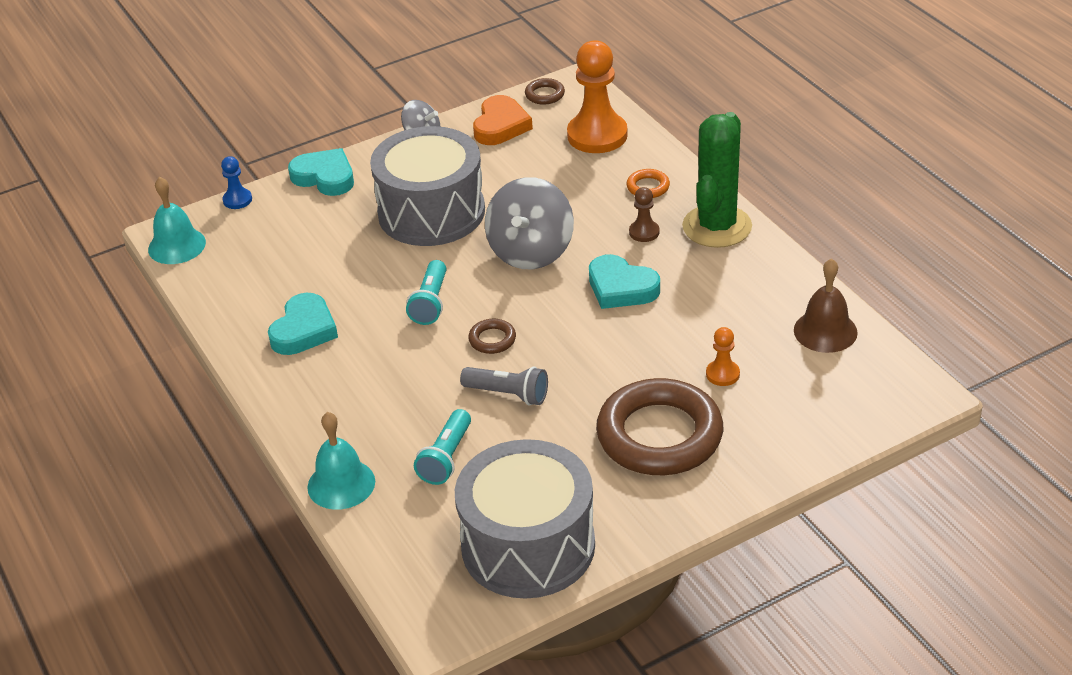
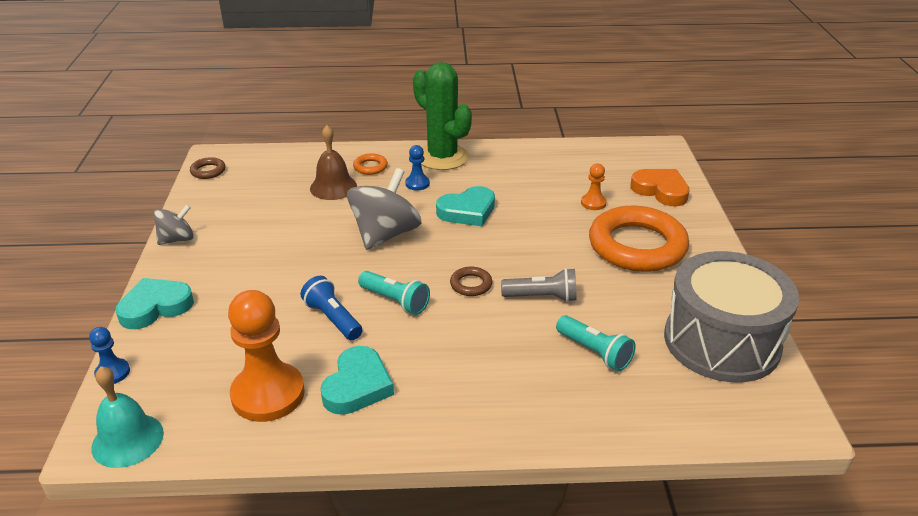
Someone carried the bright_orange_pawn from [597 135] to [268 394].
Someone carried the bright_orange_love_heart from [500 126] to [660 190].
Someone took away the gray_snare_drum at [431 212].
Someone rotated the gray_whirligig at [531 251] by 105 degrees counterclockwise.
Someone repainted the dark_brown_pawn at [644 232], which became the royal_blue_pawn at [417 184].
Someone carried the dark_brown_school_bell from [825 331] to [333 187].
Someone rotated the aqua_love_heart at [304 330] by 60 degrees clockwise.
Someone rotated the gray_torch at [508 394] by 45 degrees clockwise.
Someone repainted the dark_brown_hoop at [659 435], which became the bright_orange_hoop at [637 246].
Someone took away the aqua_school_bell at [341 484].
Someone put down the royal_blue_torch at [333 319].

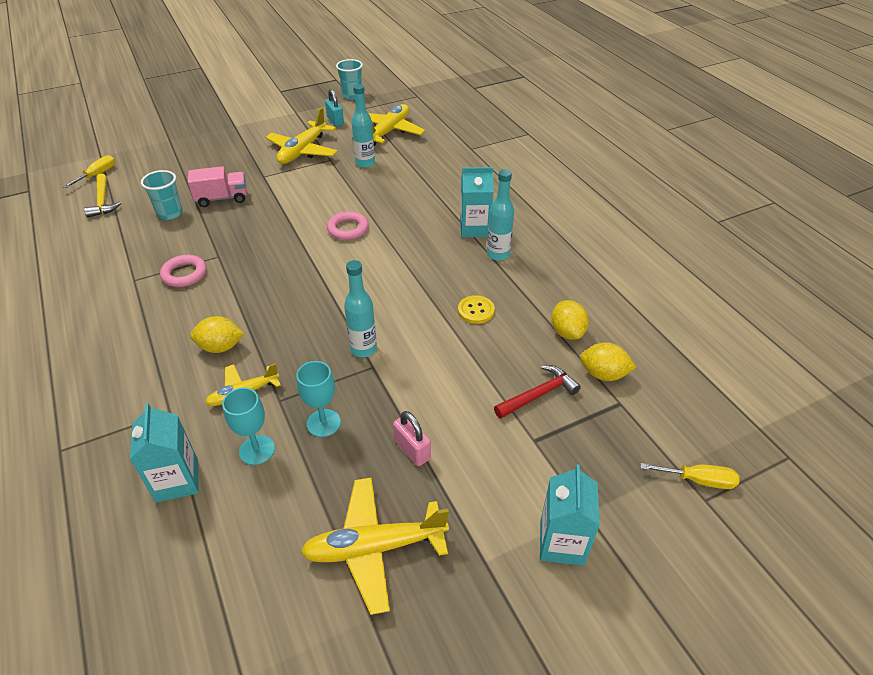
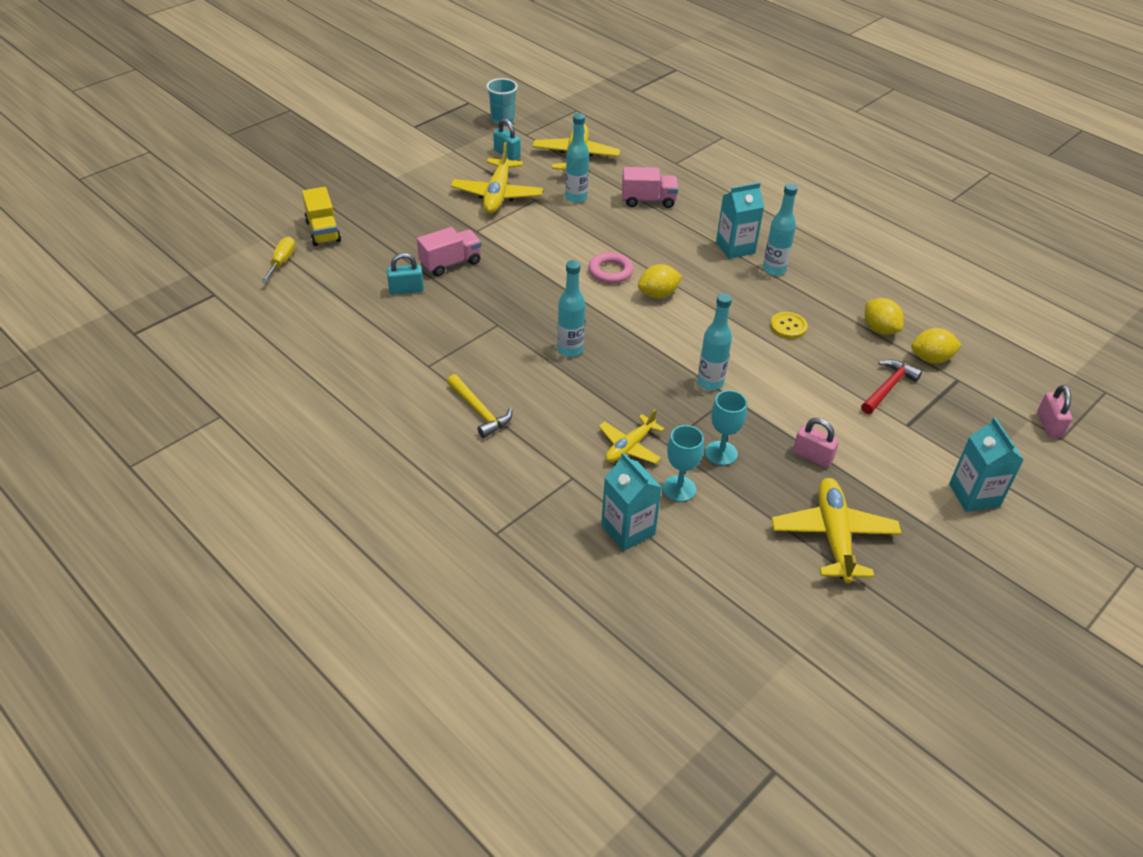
Someone swapped the aqua_tumbler at [170 213] for the aqua_padlock at [406 290].
Someone carried the bright_yellow_carpenter's_hammer from [103 201] to [479 412].
Someone took away the rose-pink_hoop at [184 274].
Someone carried the bright_yellow_citrus_fruit from [221 347] to [658 294].
Someone swapped the bright_yellow_hand_screwdriver at [698 480] for the rose-pink_padlock at [1049 425].
Someone rotated the bright_yellow_plane at [374 547] by 120 degrees clockwise.
Someone put down the rose-pink_lorry at [648 200].
Someone put down the bright_yellow_lorry at [323 231].
Someone put down the aqua_bottle at [570 349].

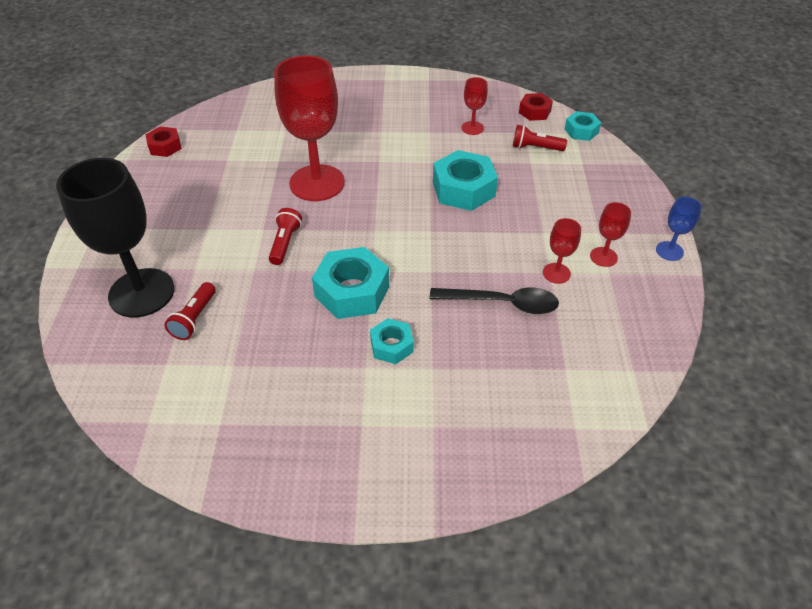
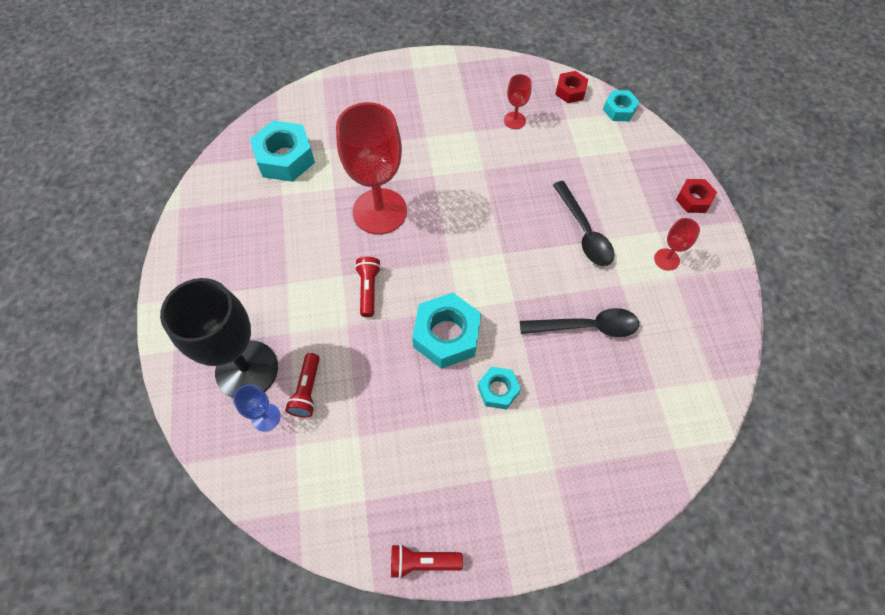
Someone carried the crimson_torch from [535 148] to [422 561].
Someone carried the crimson_hexagon_nut from [165 146] to [693 199].
Someone carried the aqua_hexagon_nut from [463 189] to [285 158].
Someone carried the royal_blue_wine_glass from [669 251] to [266 417].
Someone took away the crimson_wine_glass at [556 273].
Someone put down the jet-black_spoon at [584 231].

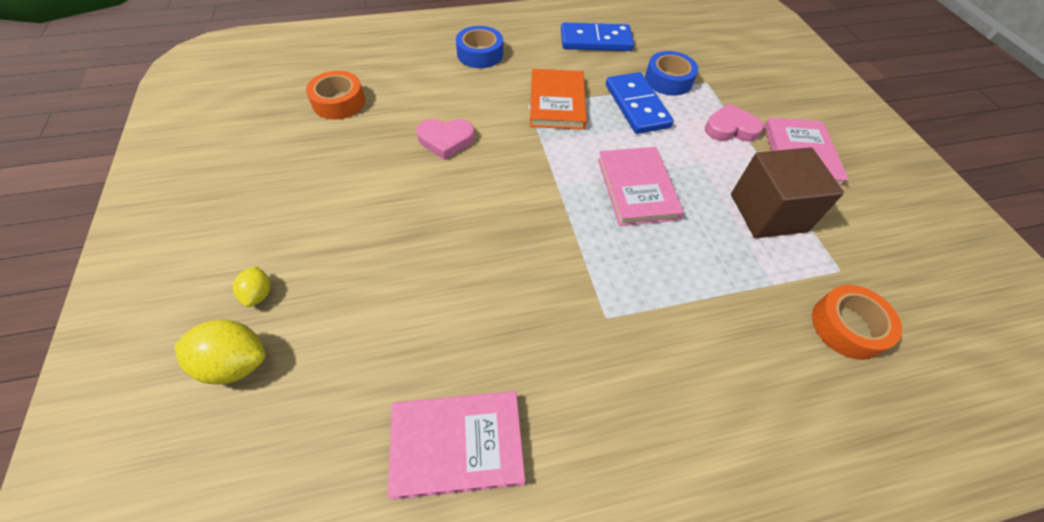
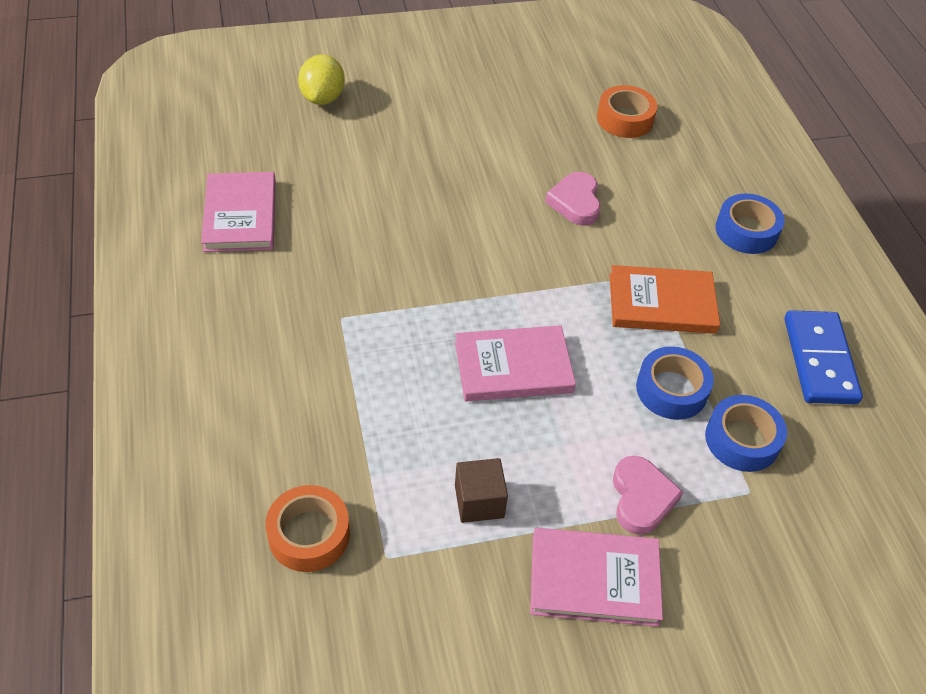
Someone swapped the royal_blue_domino at [636 106] for the royal_blue_tape at [671 390].
Someone scaled the dark_brown_solid_cube at [768 212] by 0.57.
Someone took away the bright_yellow_citrus_fruit at [259 294].

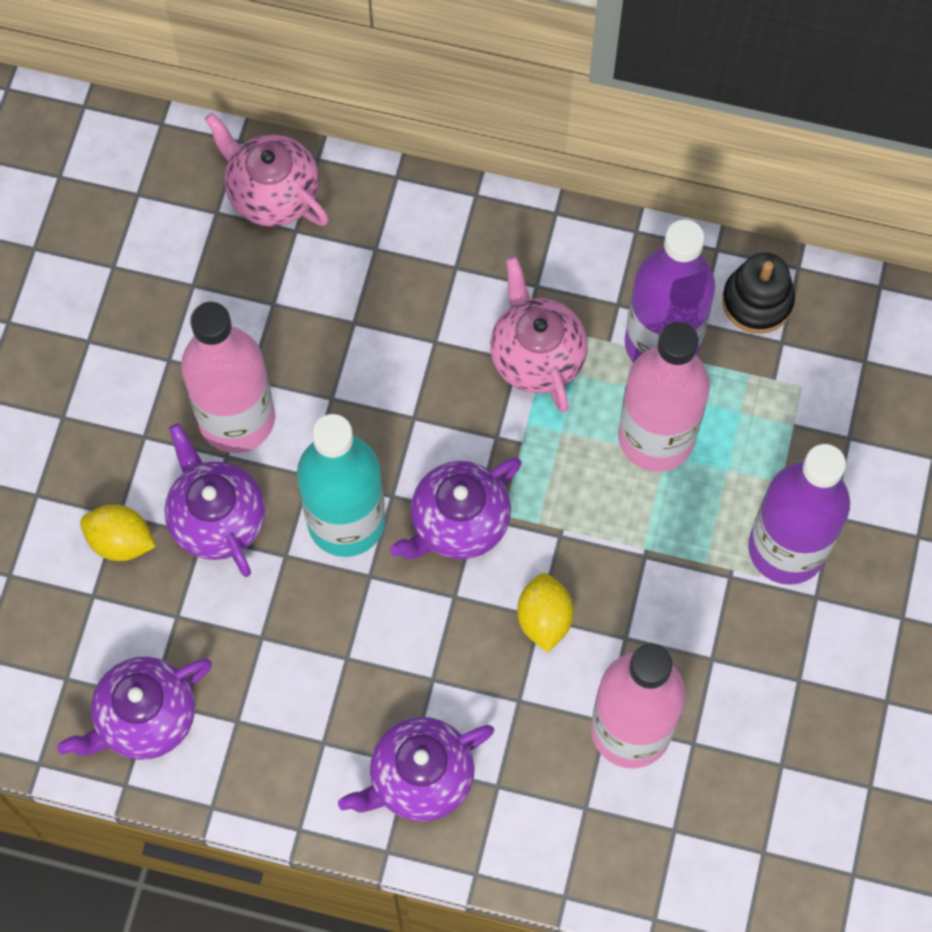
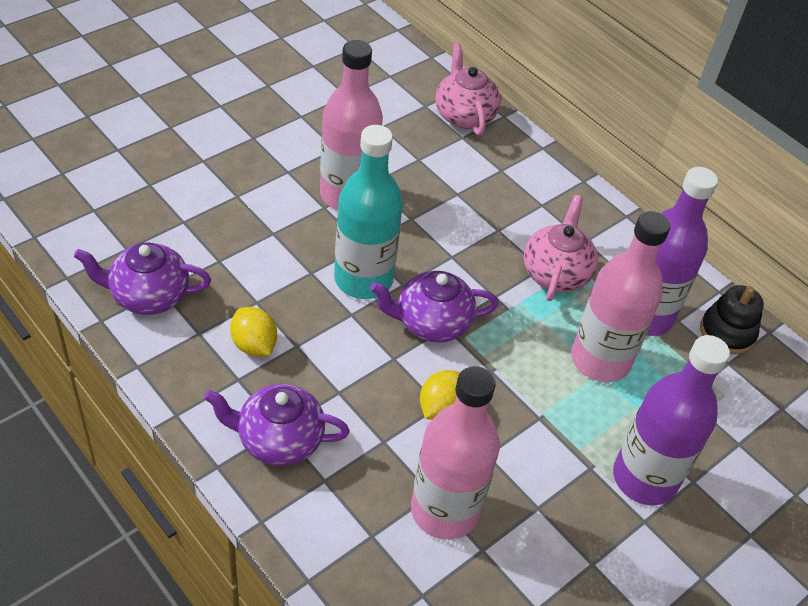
Someone took away the royal_purple_teapot at [217 518].
Someone carried the bright_yellow_citrus_fruit from [121 541] to [254 345].

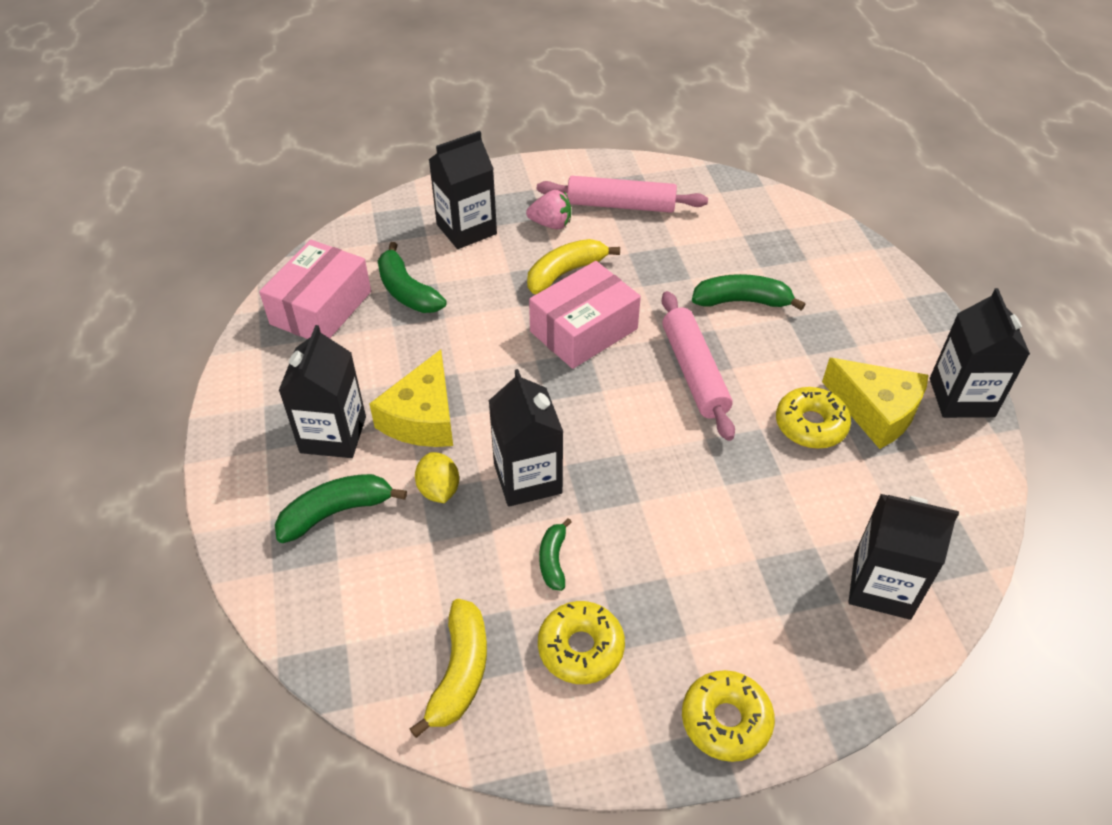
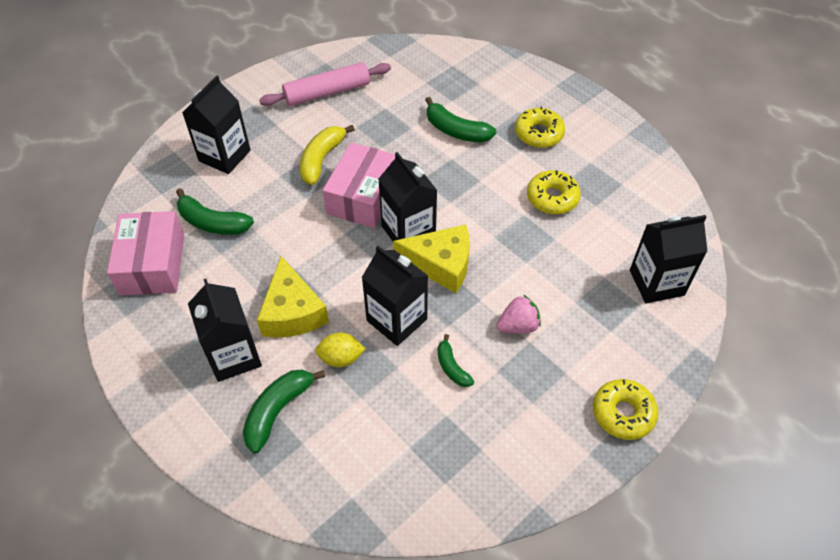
Someone carried the rose-pink_strawberry from [551 224] to [518 326].
Someone rotated the green_banana at [742 301] by 120 degrees counterclockwise.
Someone carried the jet-black_carton from [961 397] to [408 231].
Someone took away the rose-pink_rolling_pin at [694 372].
Someone carried the bright_yellow_cheese_wedge from [876 411] to [441 264].
Someone rotated the bright_yellow_citrus_fruit at [439 490] by 45 degrees counterclockwise.
Someone took away the bright_yellow_banana at [460 672].
Someone carried the bright_yellow_doughnut from [581 648] to [538 133].

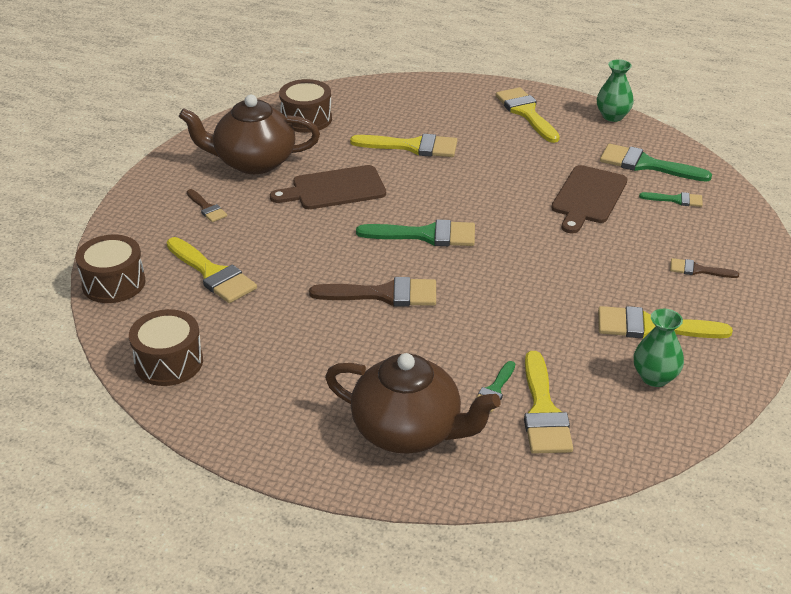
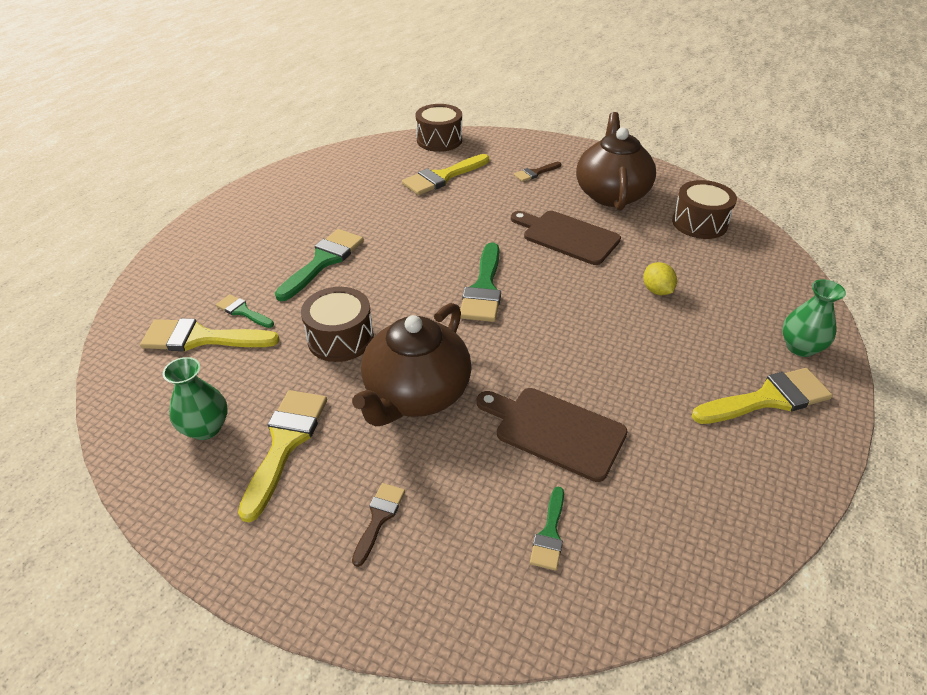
Someone carried the green_vase from [612 116] to [800 347].
Someone swapped the bright_yellow_paint_brush at [412 146] for the bright_yellow_citrus_fruit at [657 290].
Someone carried the green_paint_brush from [646 164] to [323 261].
Someone rotated the dark_brown_bread_board at [334 189] by 45 degrees counterclockwise.
Someone took away the dark_brown_paint_brush at [384 294].
Someone carried the dark_brown_snare_drum from [169 362] to [340 338].
Someone carried the dark_brown_teapot from [409 431] to [416 394].

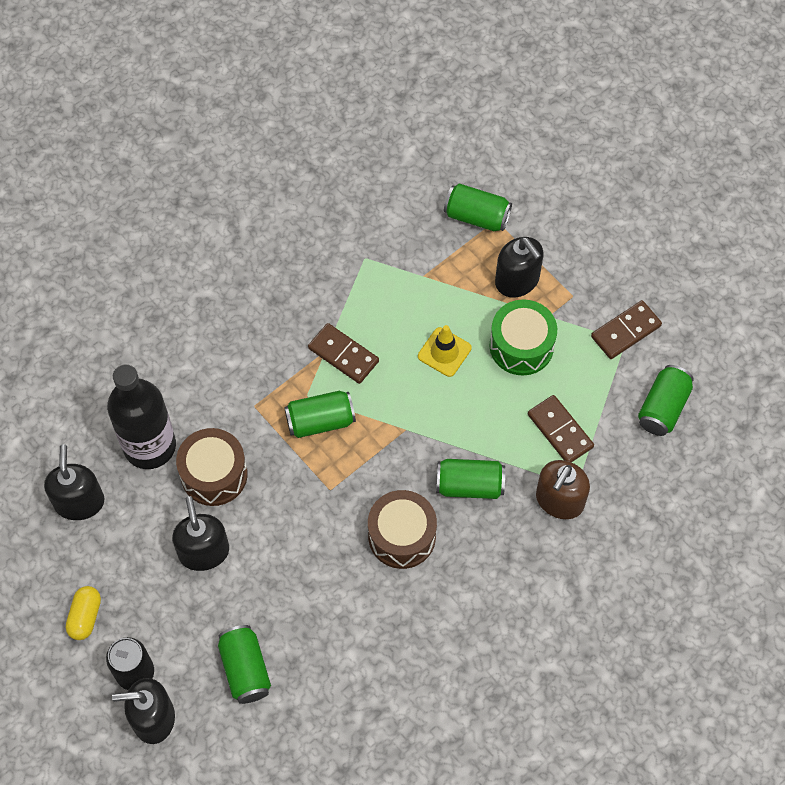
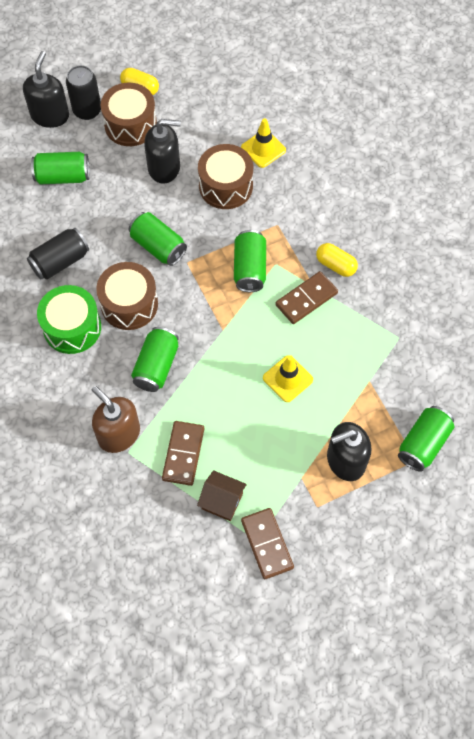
Someone carried the green_snare_drum from [521 346] to [72 327].
Someone swapped the jet-black_bottle at [149 446] for the bright_yellow_traffic_cone at [263 149].
Someone carried the green_can from [663 408] to [158 246].
Someone rotated the dark_brown_domino at [560 431] by 60 degrees counterclockwise.
Someone took away the jet-black_soap_dispenser at [79 502].
Someone put down the dark_brown_snare_drum at [130 125].
Someone put down the jet-black_can at [60 261].
Someone put down the bright_yellow_pill at [335 265].
Someone put down the dark_brown_toy_house at [222 501].

